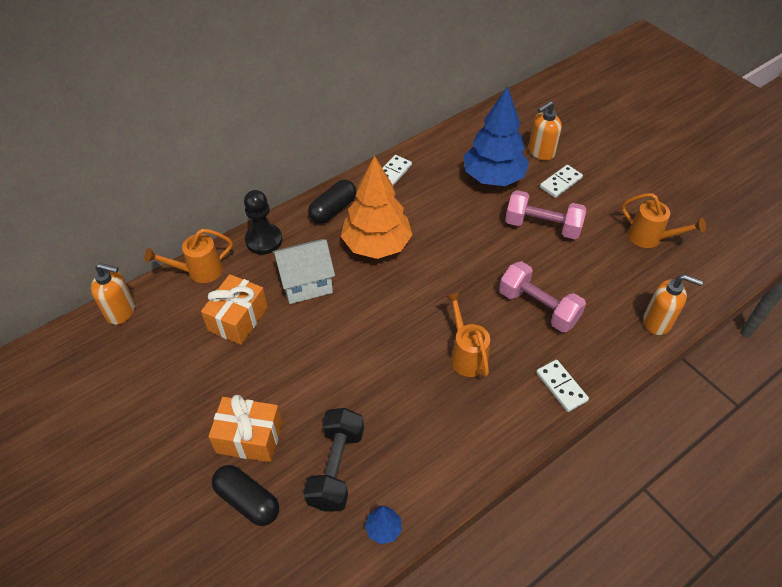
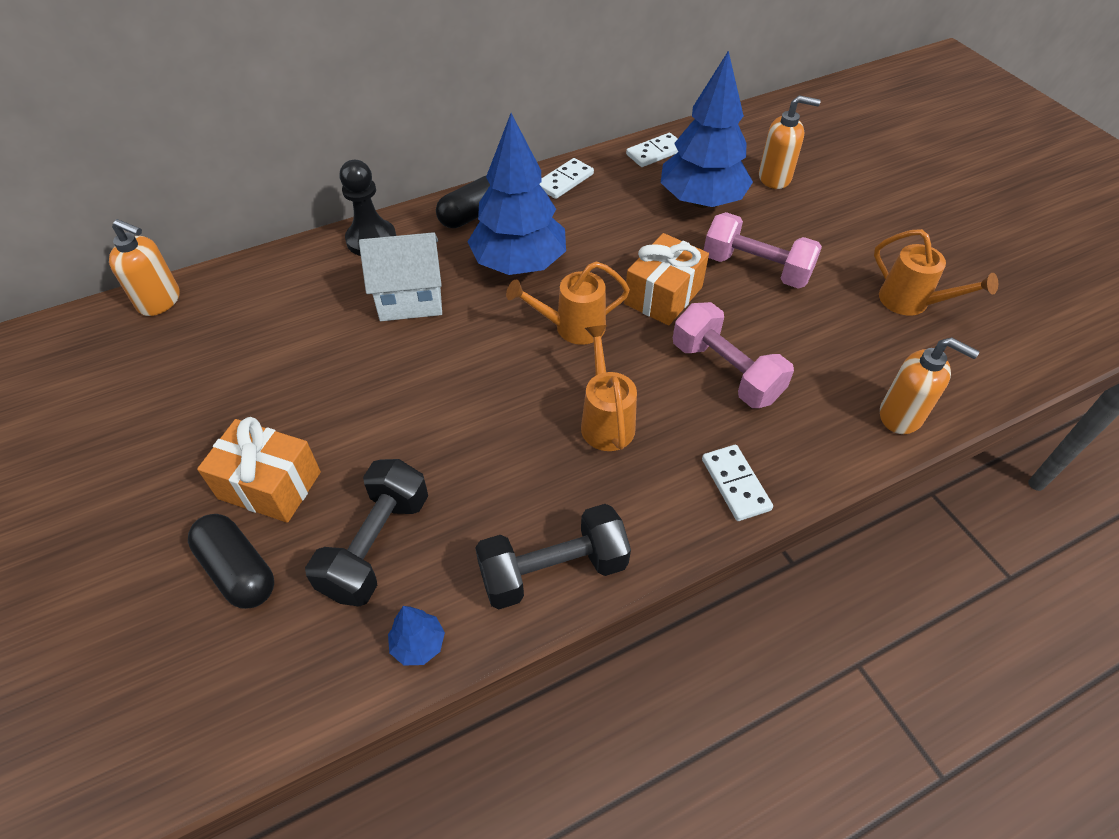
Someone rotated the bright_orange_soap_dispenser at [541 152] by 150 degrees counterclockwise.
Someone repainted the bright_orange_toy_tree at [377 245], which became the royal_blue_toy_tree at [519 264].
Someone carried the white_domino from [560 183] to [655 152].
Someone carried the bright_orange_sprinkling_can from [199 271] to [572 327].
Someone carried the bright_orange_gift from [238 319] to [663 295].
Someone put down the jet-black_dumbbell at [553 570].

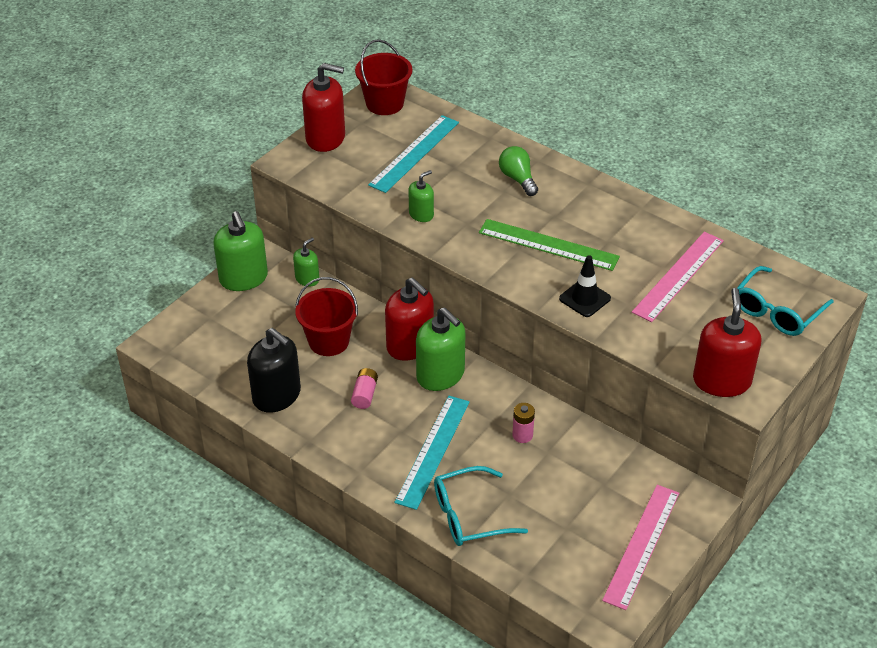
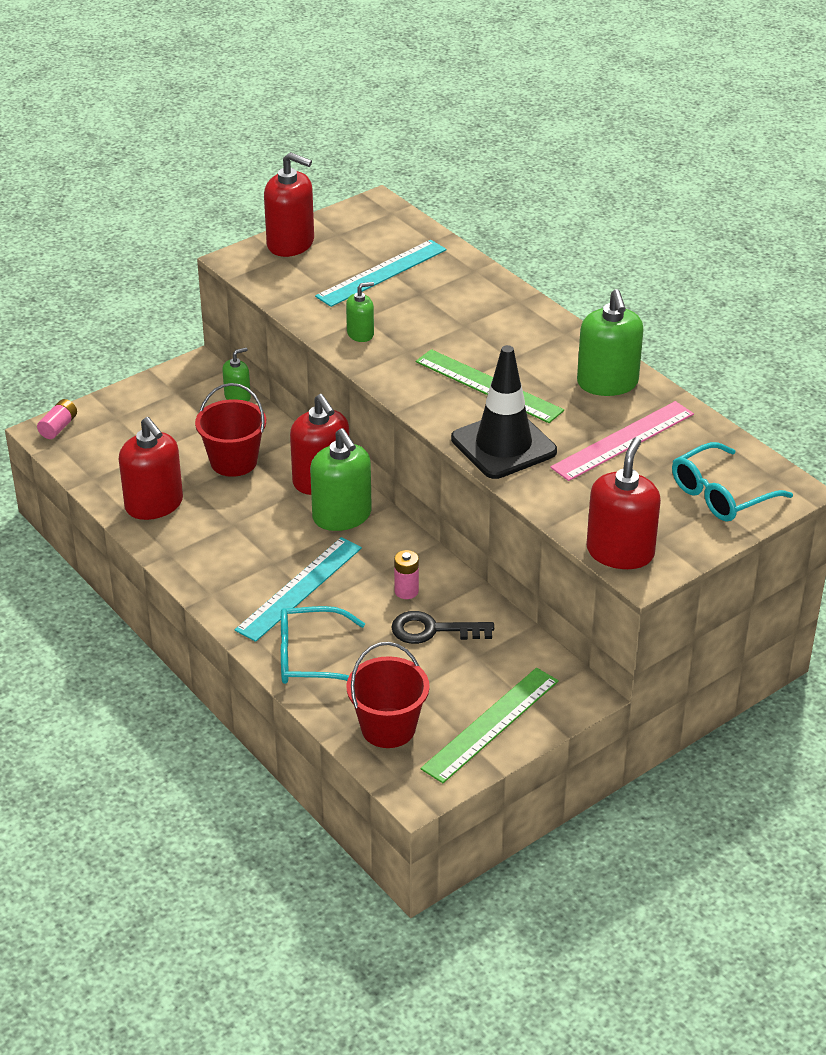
Someone carried the crimson_sand_bucket from [384 103] to [388 728].
Someone took away the green_bulb at [518 179].
Someone carried the green_soap_dispenser from [243 278] to [607 383].
Someone scaled the jet-black_traffic_cone at [584 298] by 1.79.
Someone repainted the jet-black_soap_dispenser at [277 395], which became the crimson_soap_dispenser at [154 504].
Someone carried the rose-pink_power_cell from [364 394] to [58 427].
Someone repainted the rose-pink_straightedge at [641 545], which became the green_straightedge at [491 724].
Someone put down the jet-black_door_key at [433 630].

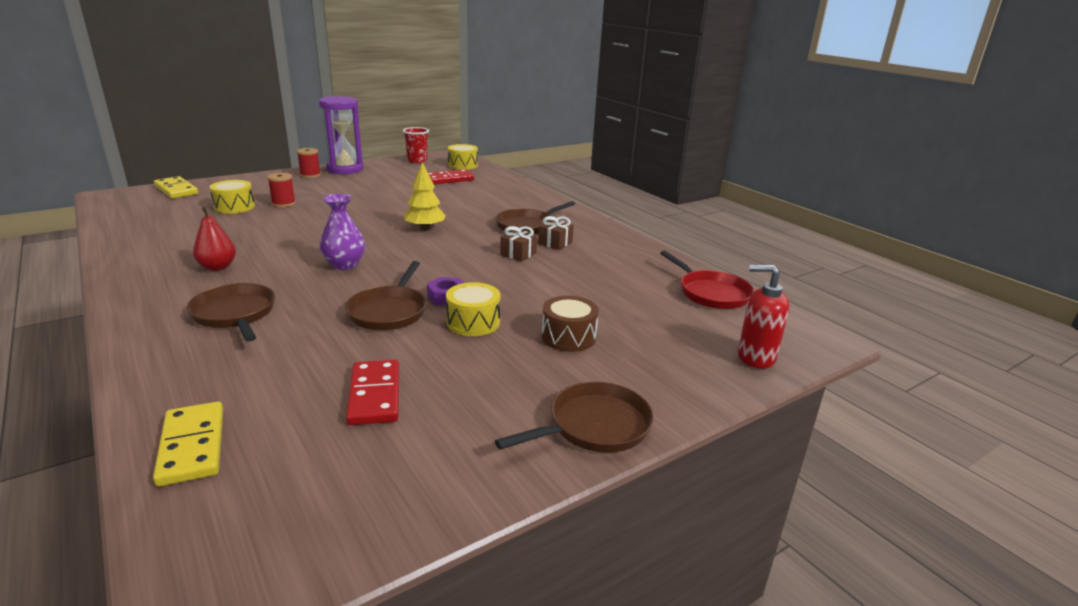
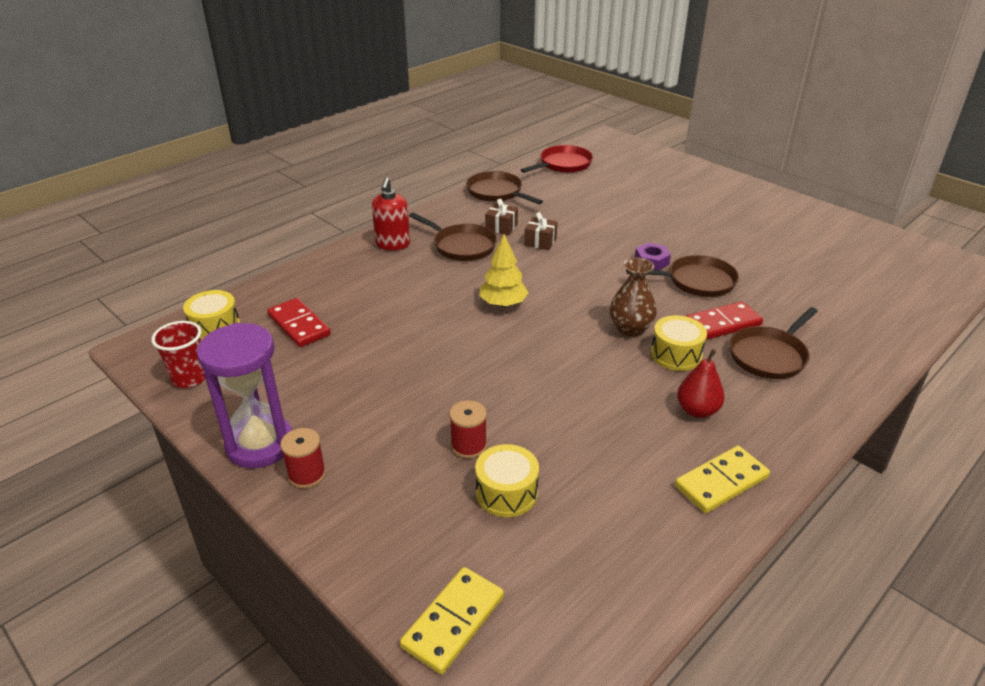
Someone repainted the royal_purple_vase at [344 265], which became the dark_brown_vase at [630 328].
Someone carried the crimson_soap_dispenser from [755 357] to [393 244].
Someone carried the bright_yellow_snare_drum from [473 322] to [676 354].
Someone took away the dark_brown_snare_drum at [568 337].
Someone carried the crimson_domino from [374 395] to [722 324].
Someone carried the dark_brown_skillet from [594 426] to [497 192].
Someone carried the bright_yellow_domino from [192 446] to [721 482].

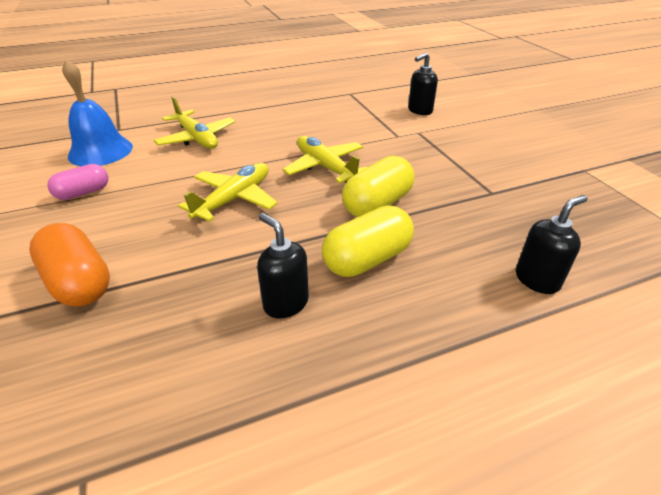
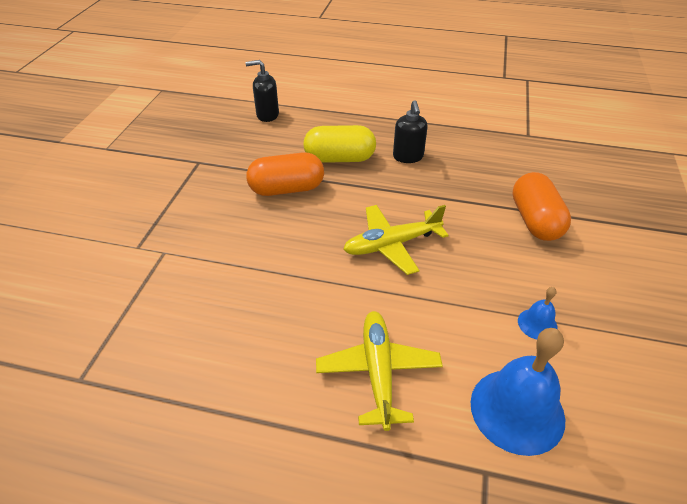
Someone took away the jet-black_soap_dispenser at [419 111].
Someone took away the bright_yellow_plane at [325 167].
Someone repainted the bright_yellow_pill at [377 204], which became the bright_orange_pill at [287 189].
Someone swapped the rose-pink_pill at [83 193] for the royal_blue_school_bell at [537 324].

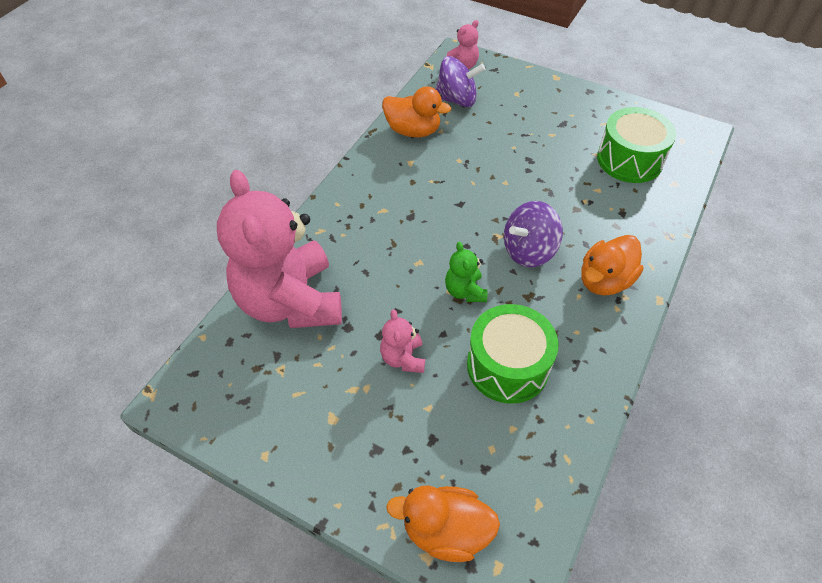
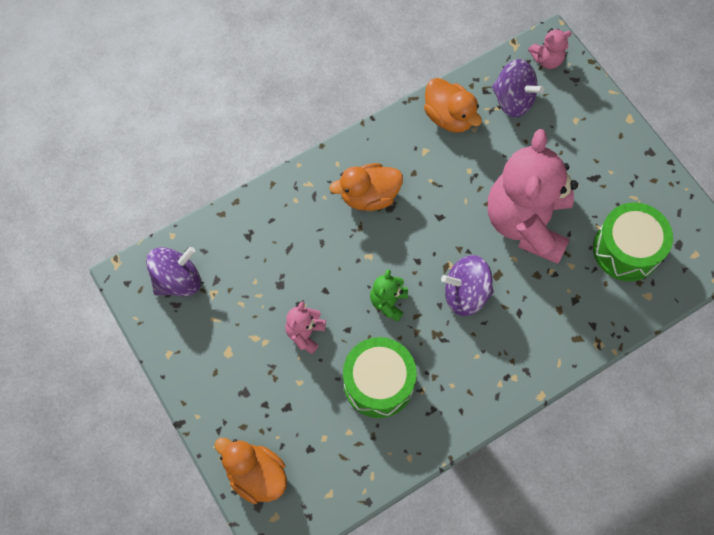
Someone carried the rose-pink_teddy_bear from [290 301] to [526 222].
Someone carried the bright_orange_duck from [604 280] to [369 196].
Someone put down the royal_purple_whirligig at [177 280].

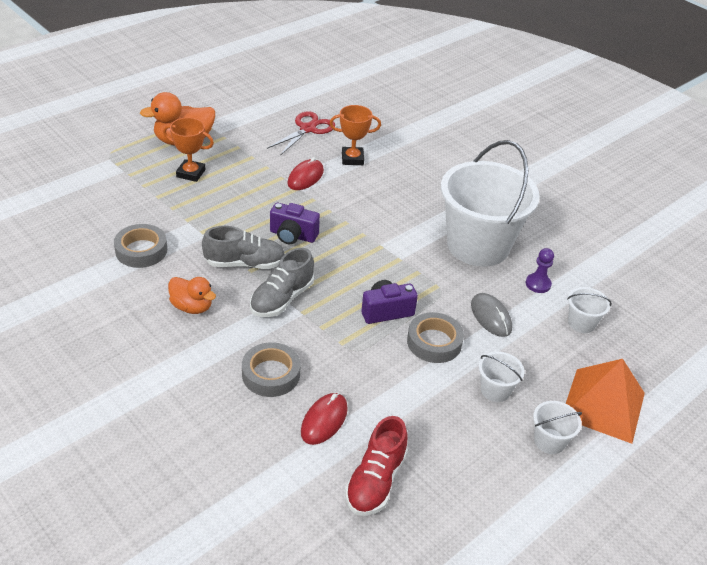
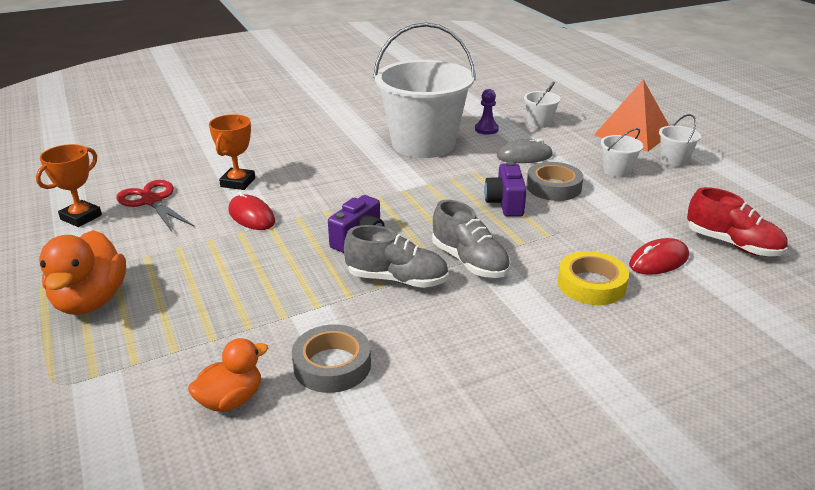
Someone carried the bright_orange_trophy from [191 173] to [81 217].
Someone rotated the gray_sneaker at [245 263] by 90 degrees clockwise.
Someone carried the bright_orange_duck from [192 307] to [231 400].
Someone repainted the gray_tape at [271 374], which became the bright_yellow_tape at [591 284].
Someone rotated the crimson_computer_mouse at [324 420] by 75 degrees counterclockwise.

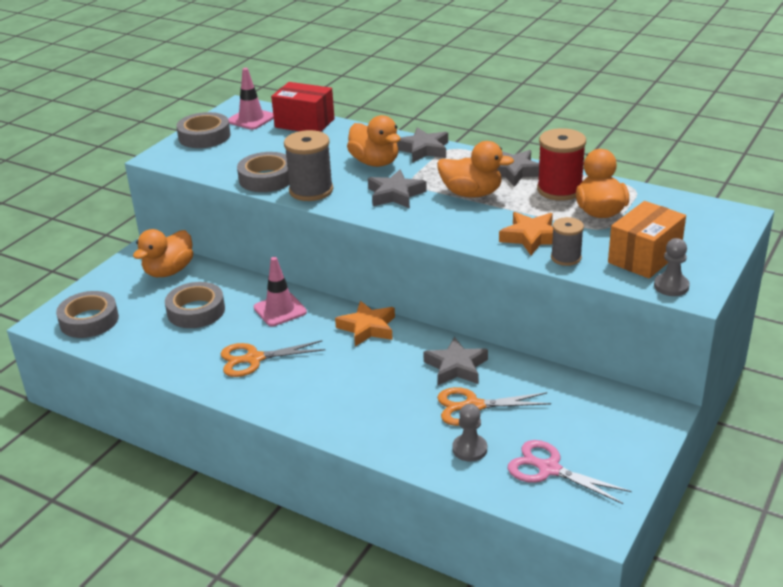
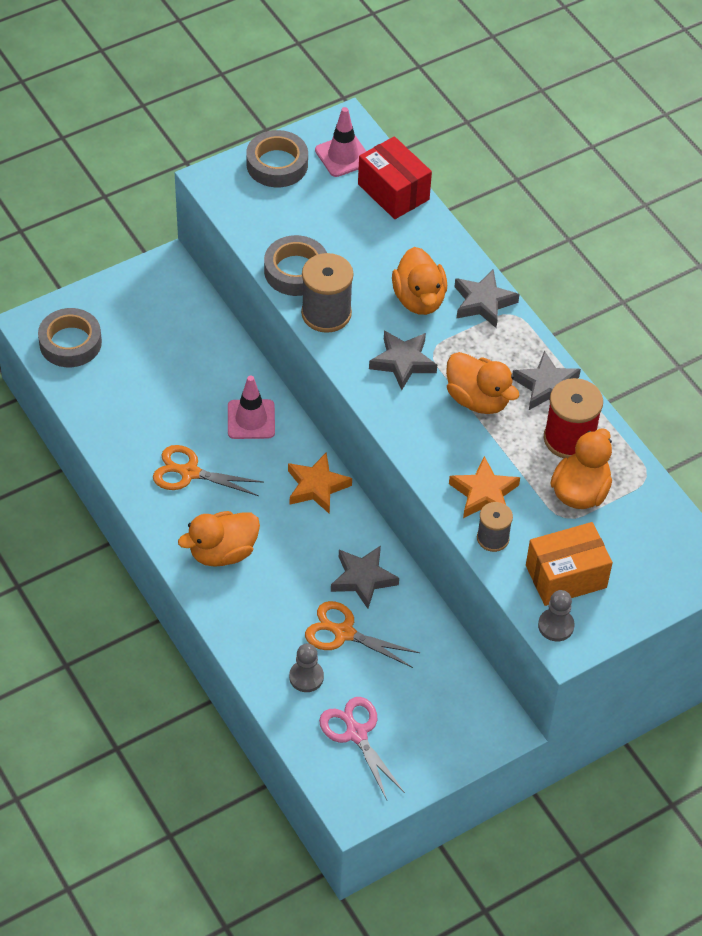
Someone carried the bright_orange_duck from [169 271] to [223 552].
Someone took away the gray_tape at [196 311].

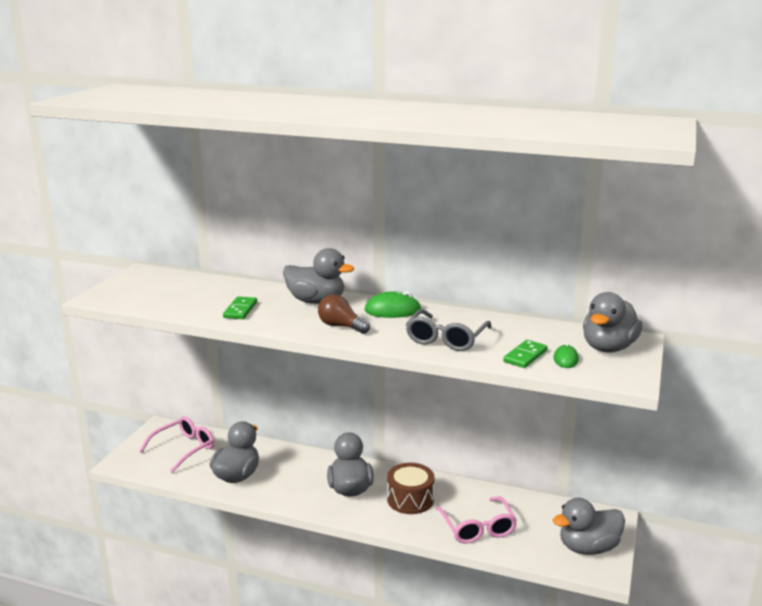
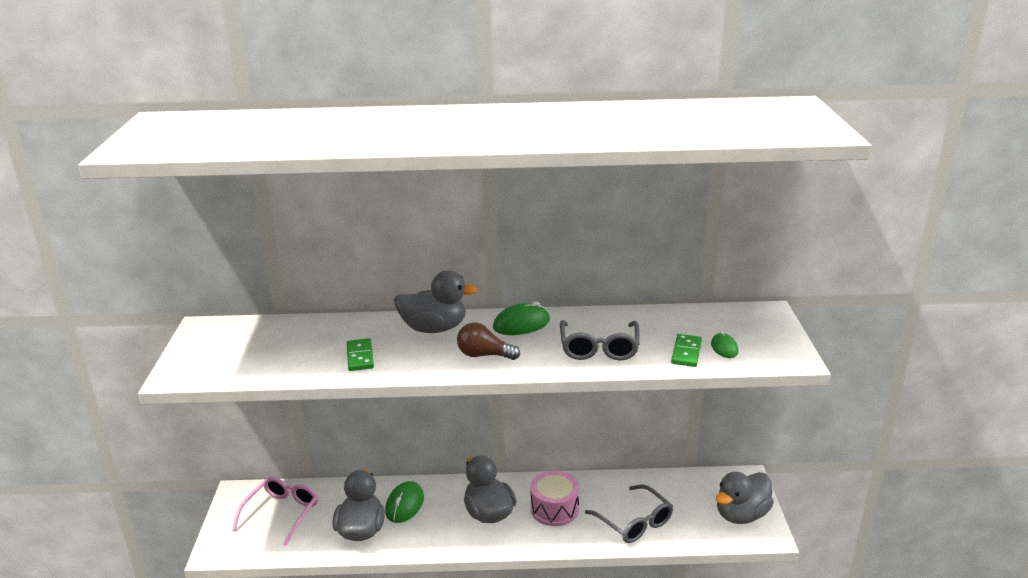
Someone took away the gray_duck at [608 348].
Someone repainted the dark_brown_snare_drum at [410 499], which became the rose-pink_snare_drum at [554 509].
Someone repainted the rose-pink_eyeglasses at [477 528], which became the gray_eyeglasses at [634 522].
Someone put down the green_computer_mouse at [404 504].

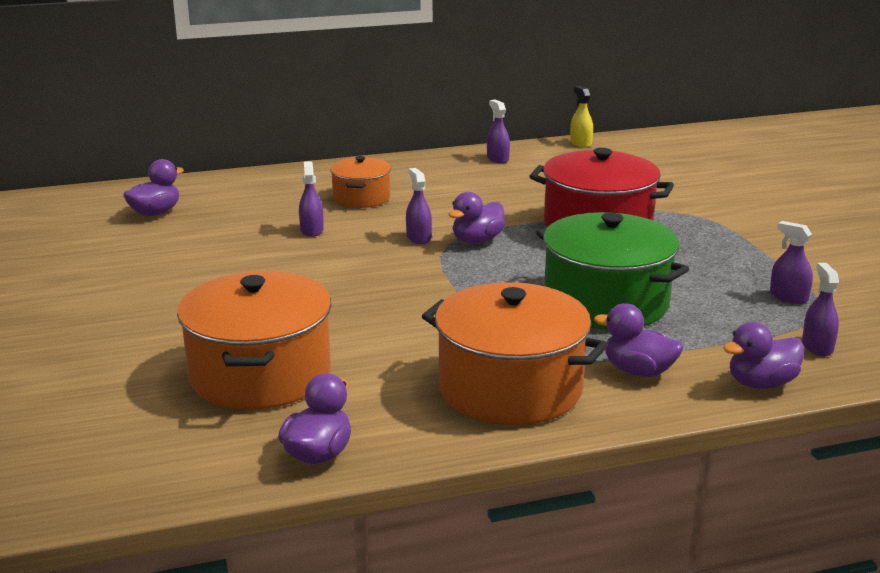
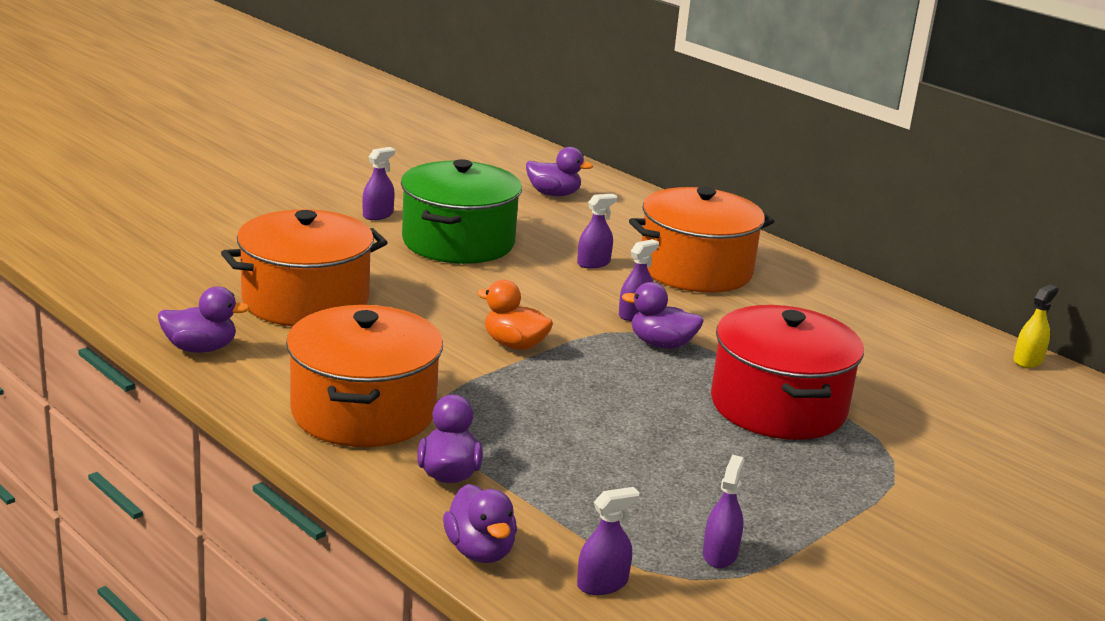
Someone carried the royal_purple_spray_cleaner from [497 159] to [378 215].
Someone scaled the bright_orange_pot at [361 198] by 1.77.
Someone carried the green_pot from [606 302] to [458 242].
Someone rotated the royal_purple_duck at [761 383] by 150 degrees counterclockwise.
Someone put down the bright_orange_duck at [514 344].

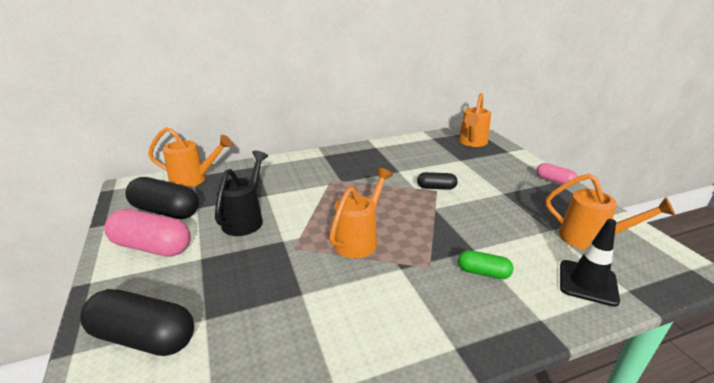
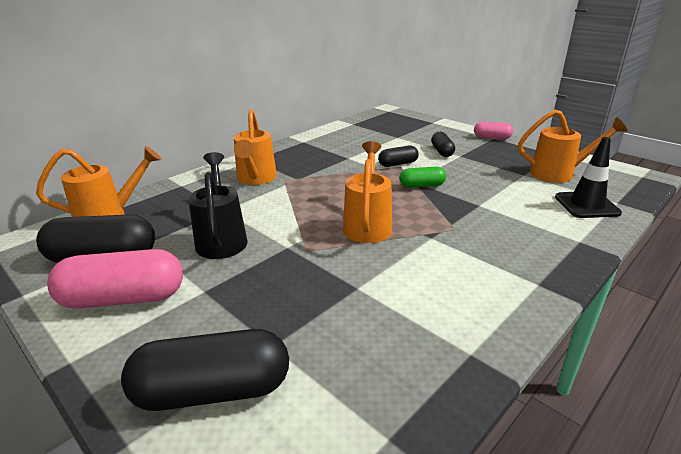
Someone carried the bright_orange_sprinkling_can from [472 143] to [256 179].
Someone carried the green_pill from [483 272] to [422 185].
Someone put down the jet-black_pill at [442 152].

